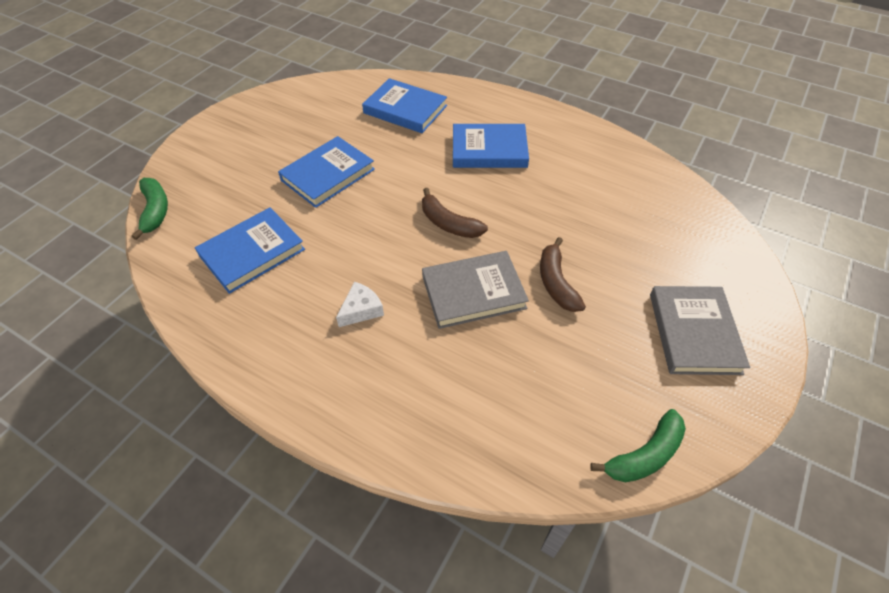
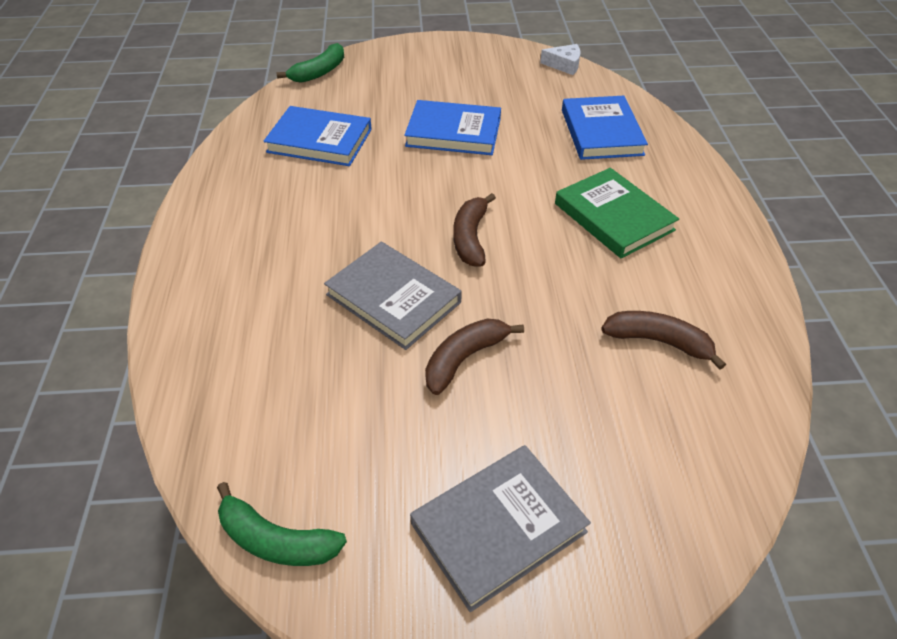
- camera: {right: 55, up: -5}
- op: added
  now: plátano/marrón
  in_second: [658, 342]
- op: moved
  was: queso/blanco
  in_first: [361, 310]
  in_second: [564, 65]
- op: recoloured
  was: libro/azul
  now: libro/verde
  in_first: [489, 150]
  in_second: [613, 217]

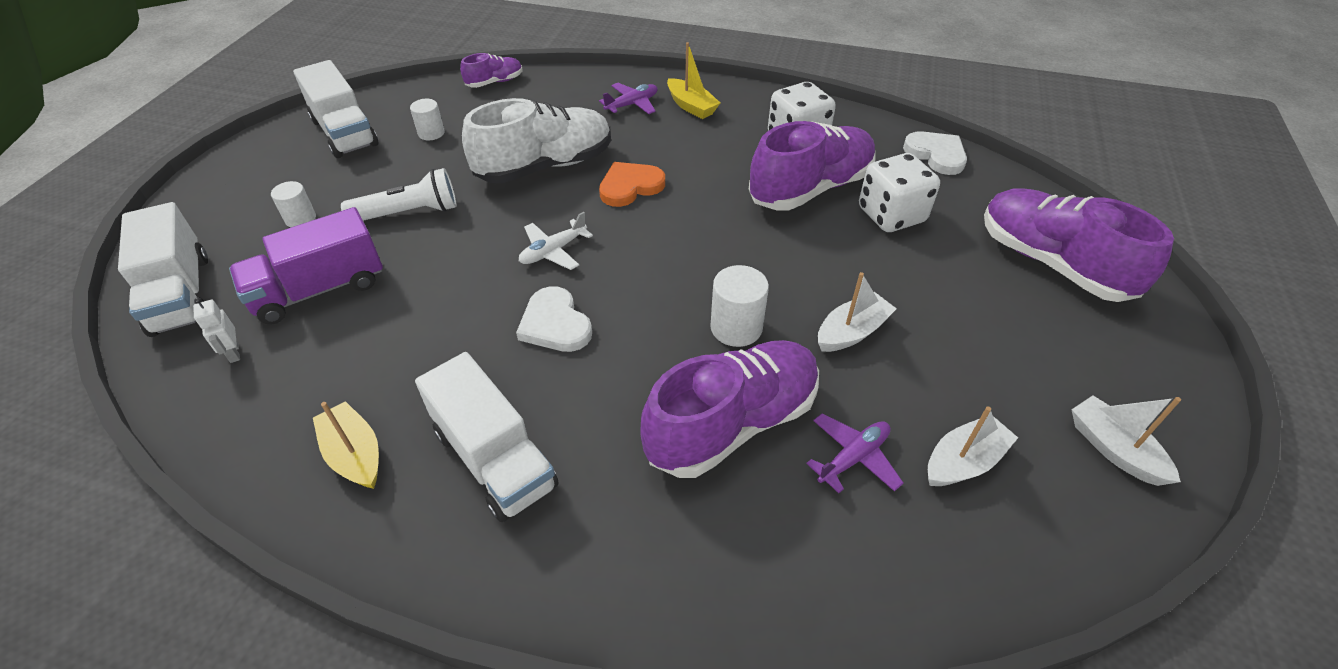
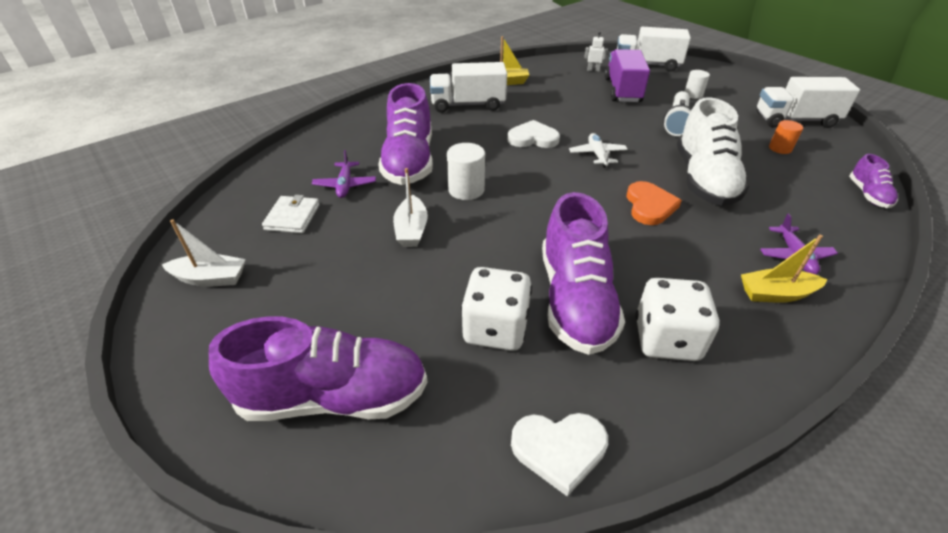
- camera: {right: 125, up: -5}
- op: replaced
  was: barco/blanco
  now: cartera/blanco
  in_first: [963, 461]
  in_second: [292, 217]
- op: recoloured
  was: cilindro/blanco
  now: cilindro/naranja
  in_first: [431, 133]
  in_second: [780, 148]

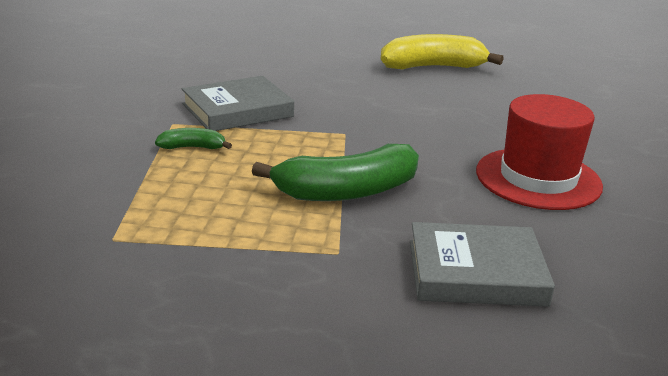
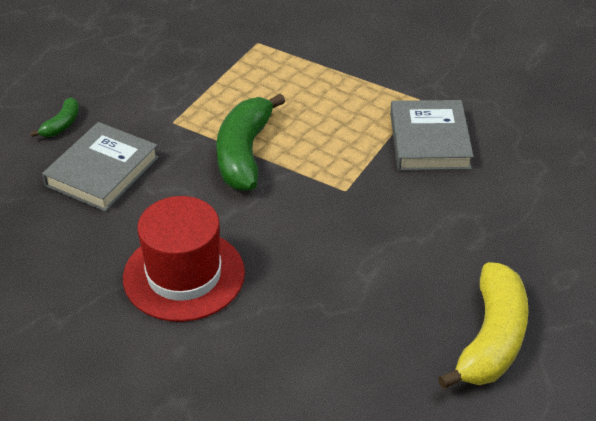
- camera: {right: 120, up: 15}
- op: moved
  was: plátano/verde
  in_first: [192, 147]
  in_second: [62, 125]

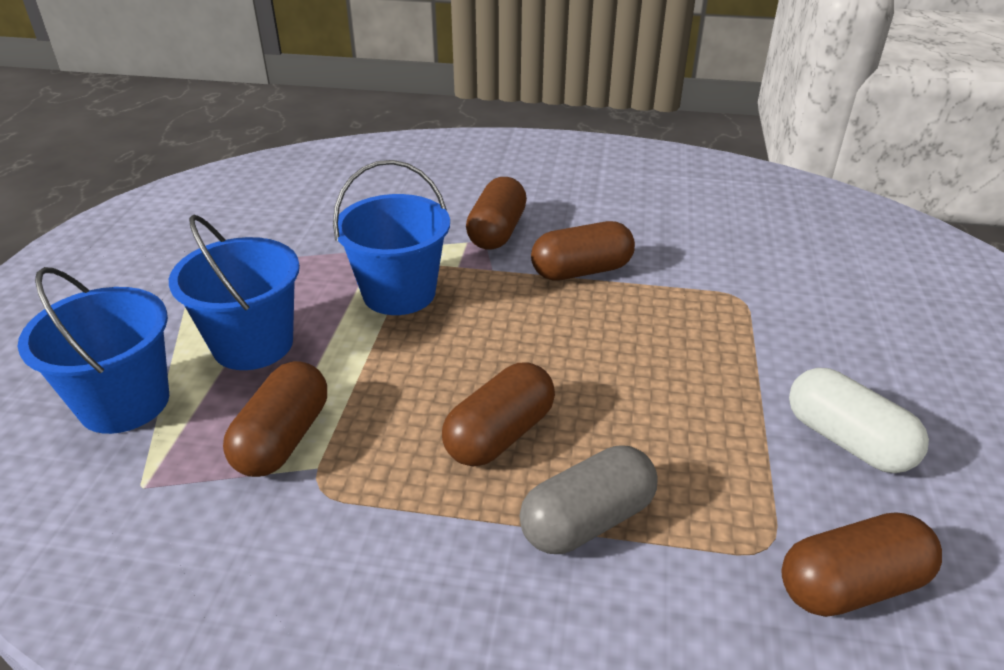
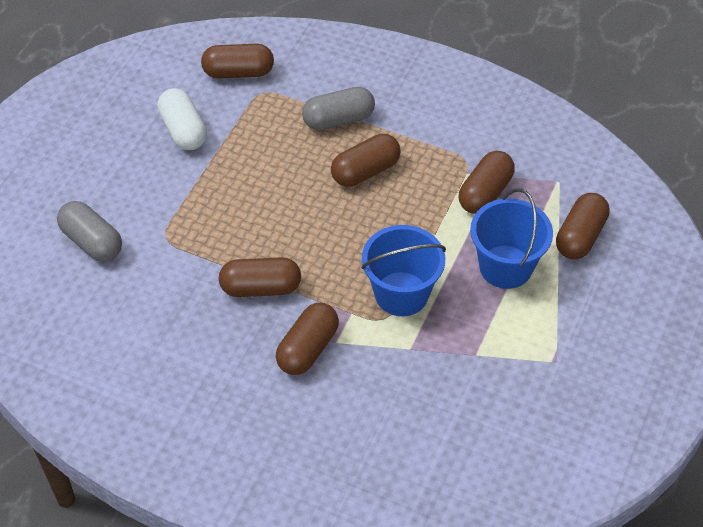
- camera: {right: -165, up: 15}
- op: added
  now: cápsula/gris
  in_second: [92, 242]
- op: replaced
  was: balde/azul
  now: cápsula/marrón
  in_first: [124, 402]
  in_second: [580, 236]

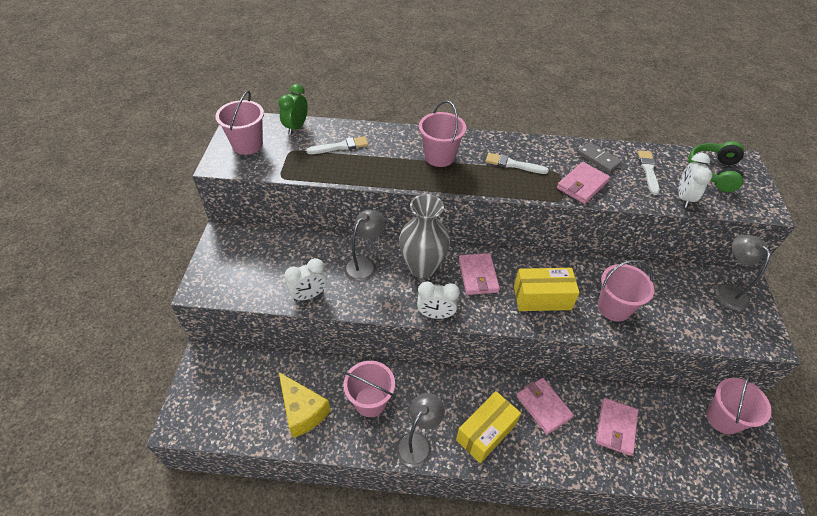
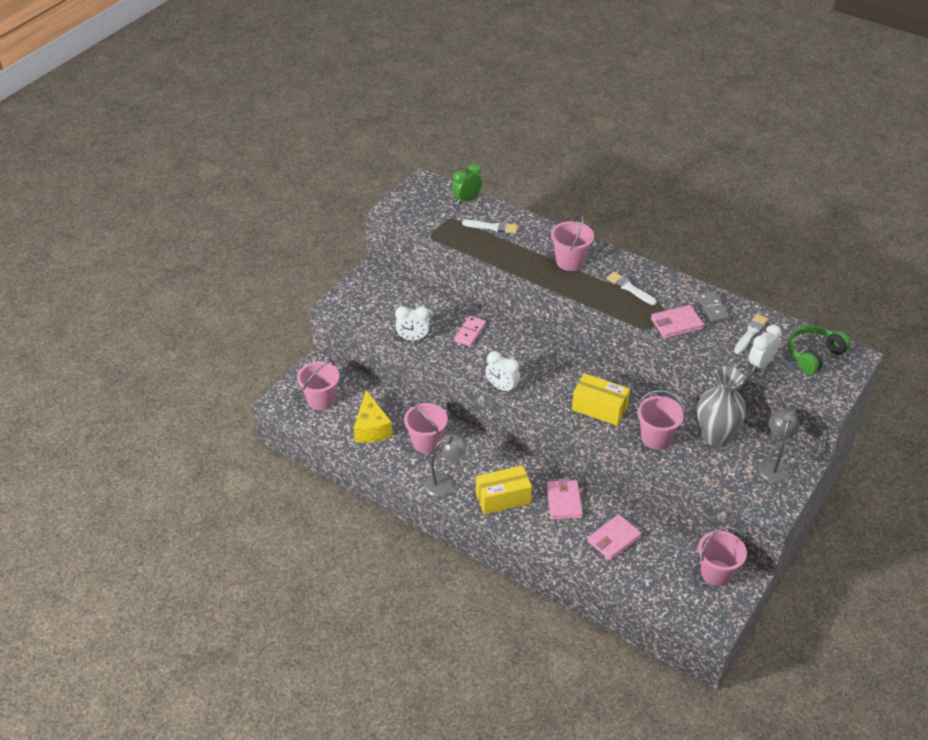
- camera: {right: 30, up: -5}
- op: removed
  was: cartera/rosa
  in_first: [478, 276]
- op: moved
  was: balde/rosa
  in_first: [247, 145]
  in_second: [321, 400]
- op: moved
  was: florero/gris
  in_first: [422, 267]
  in_second: [715, 436]
- op: replaced
  was: lámpara/gris
  now: ficha de dominó/rosa
  in_first: [365, 265]
  in_second: [470, 332]

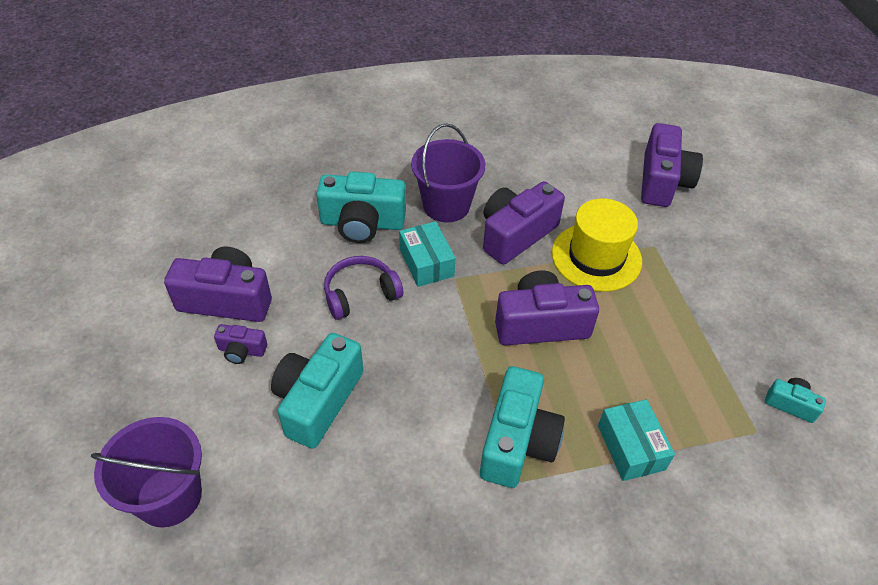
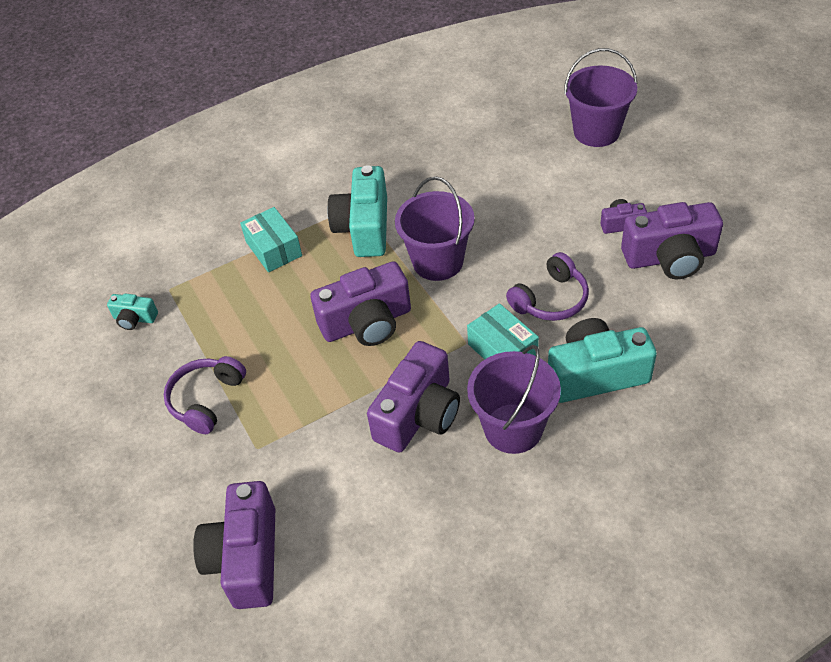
- camera: {right: 170, up: 0}
- op: removed
  was: cámara/turquesa
  in_first: [318, 400]
- op: removed
  was: sombrero/amarillo
  in_first: [596, 257]
- op: added
  now: auriculares/morado
  in_second: [206, 399]
- op: added
  now: balde/morado
  in_second: [438, 261]

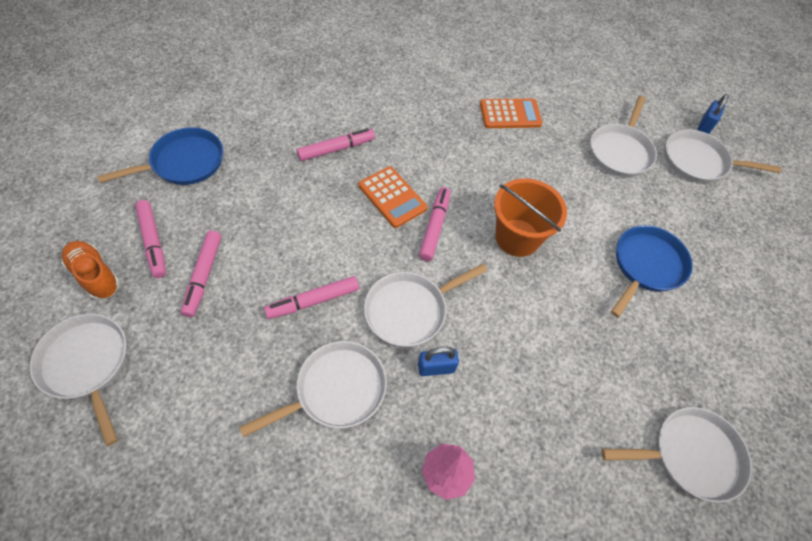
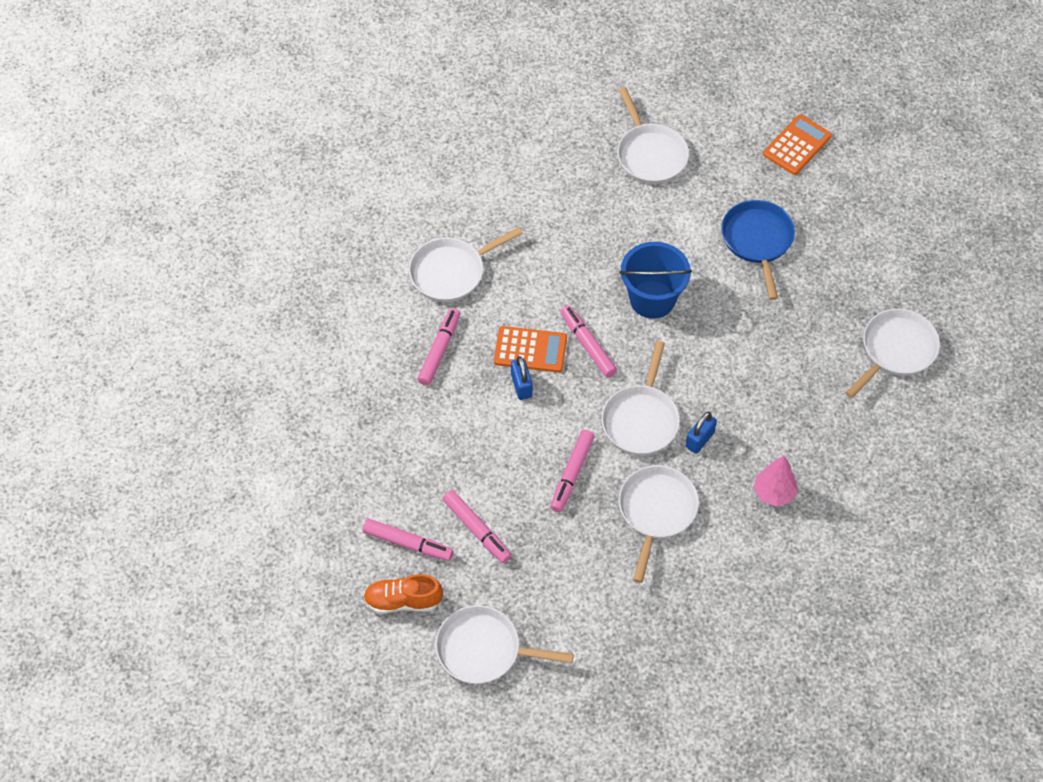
- camera: {right: -40, up: 0}
- op: removed
  was: sartén/azul
  in_first: [184, 163]
- op: moved
  was: calculadora/naranja
  in_first: [510, 114]
  in_second: [797, 145]
- op: moved
  was: sartén/blanco
  in_first: [698, 162]
  in_second: [451, 272]
- op: moved
  was: candado/azul
  in_first: [705, 125]
  in_second: [521, 386]
- op: recoloured
  was: balde/naranja
  now: balde/azul
  in_first: [517, 237]
  in_second: [652, 299]

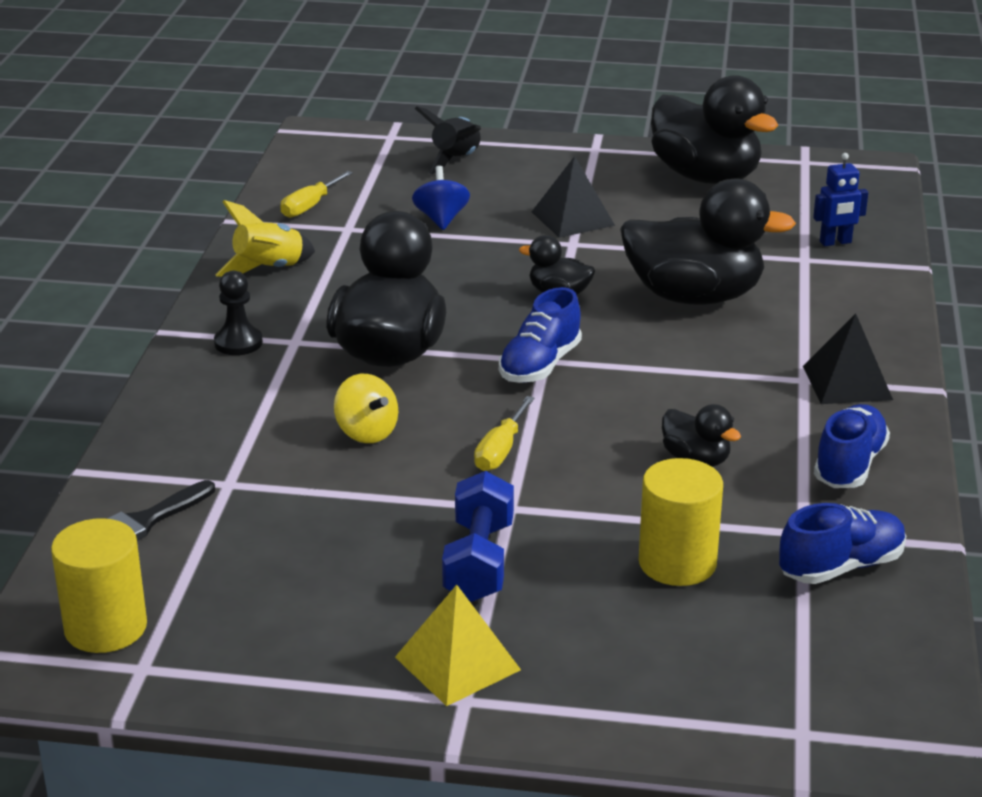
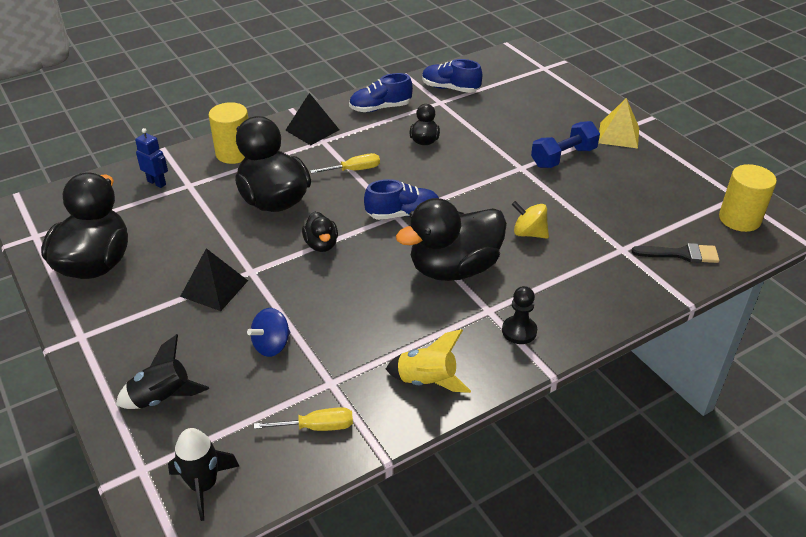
- camera: {right: -130, up: 10}
- op: added
  now: cohete/negro
  in_second: [203, 485]
- op: moved
  was: destornillador/amarillo
  in_first: [501, 450]
  in_second: [354, 170]
- op: moved
  was: cilindro/amarillo
  in_first: [677, 563]
  in_second: [234, 153]
- op: turned
  was: peonza/amarillo
  in_first: [366, 432]
  in_second: [529, 233]
  clockwise: -75

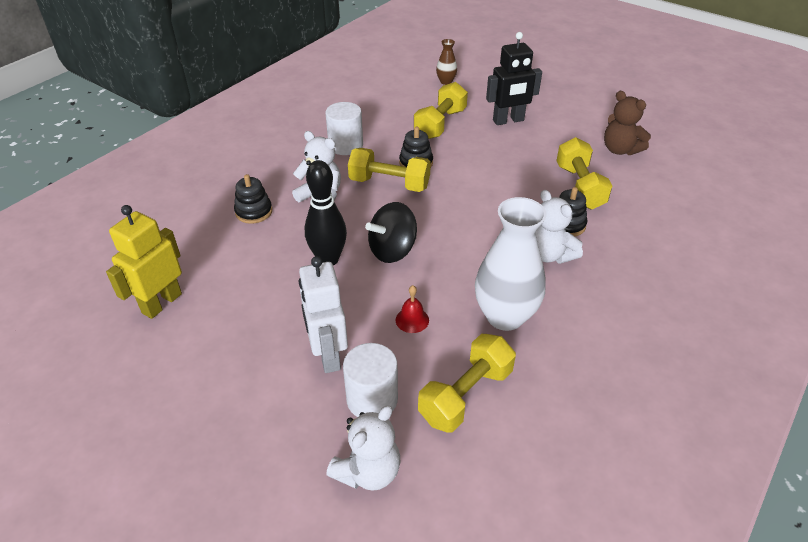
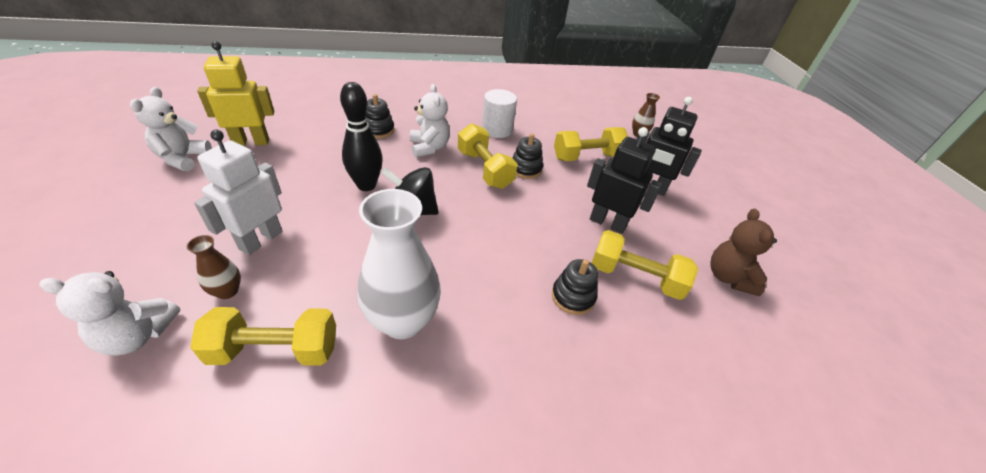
- camera: {right: 40, up: 0}
- op: removed
  was: campana/rojo
  in_first: [412, 320]
- op: added
  now: robot/negro
  in_second: [607, 223]
- op: moved
  was: osito/blanco
  in_first: [549, 254]
  in_second: [183, 158]
- op: replaced
  was: cilindro/blanco
  now: florero/marrón
  in_first: [372, 399]
  in_second: [227, 291]
- op: turned
  was: mancuerna/amarillo
  in_first: [579, 187]
  in_second: [635, 277]
  clockwise: 75

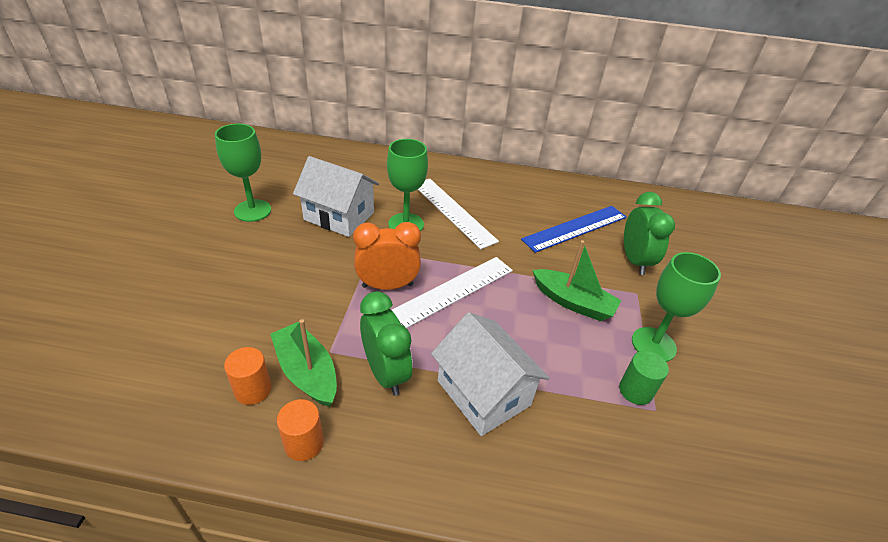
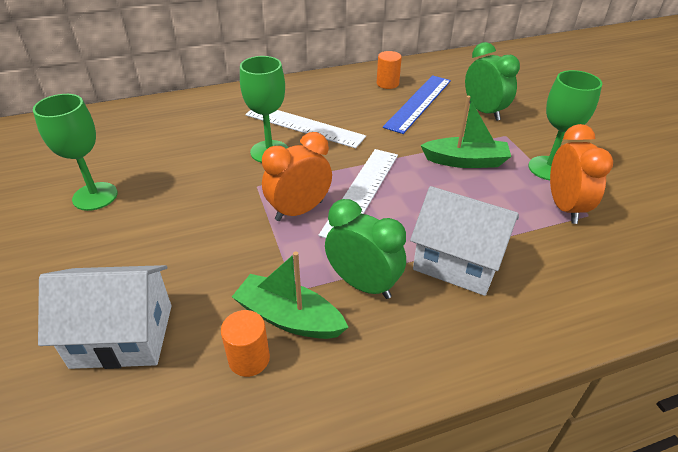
- camera: {right: -25, up: 0}
- op: moved
  was: cilindro/naranja
  in_first: [304, 443]
  in_second: [387, 83]
- op: moved
  was: casa/blanco
  in_first: [339, 216]
  in_second: [122, 335]
- op: replaced
  was: cilindro/verde
  now: despertador/naranja
  in_first: [635, 390]
  in_second: [564, 207]

